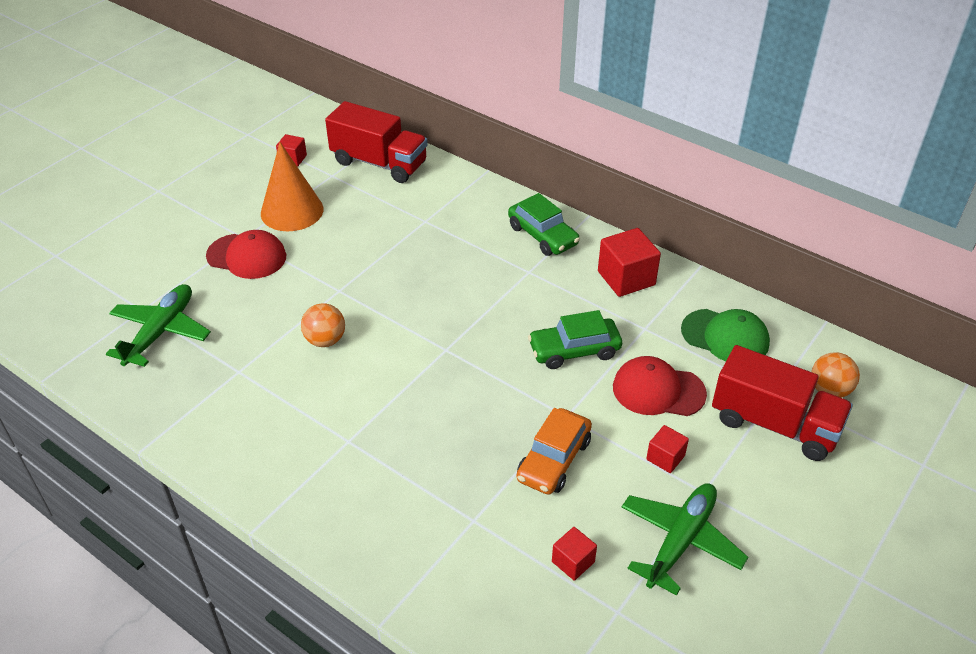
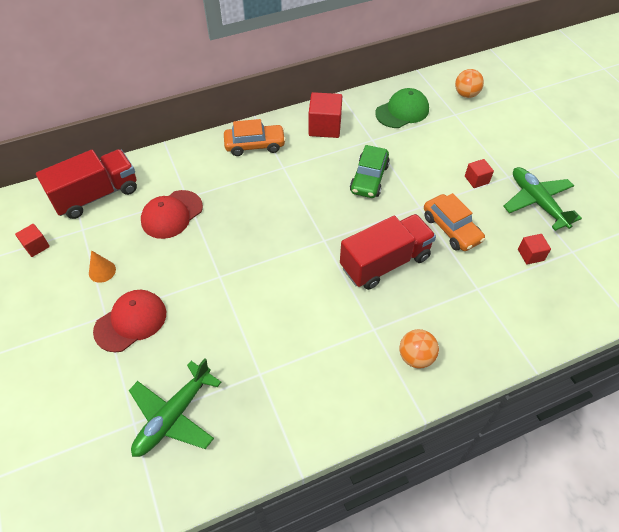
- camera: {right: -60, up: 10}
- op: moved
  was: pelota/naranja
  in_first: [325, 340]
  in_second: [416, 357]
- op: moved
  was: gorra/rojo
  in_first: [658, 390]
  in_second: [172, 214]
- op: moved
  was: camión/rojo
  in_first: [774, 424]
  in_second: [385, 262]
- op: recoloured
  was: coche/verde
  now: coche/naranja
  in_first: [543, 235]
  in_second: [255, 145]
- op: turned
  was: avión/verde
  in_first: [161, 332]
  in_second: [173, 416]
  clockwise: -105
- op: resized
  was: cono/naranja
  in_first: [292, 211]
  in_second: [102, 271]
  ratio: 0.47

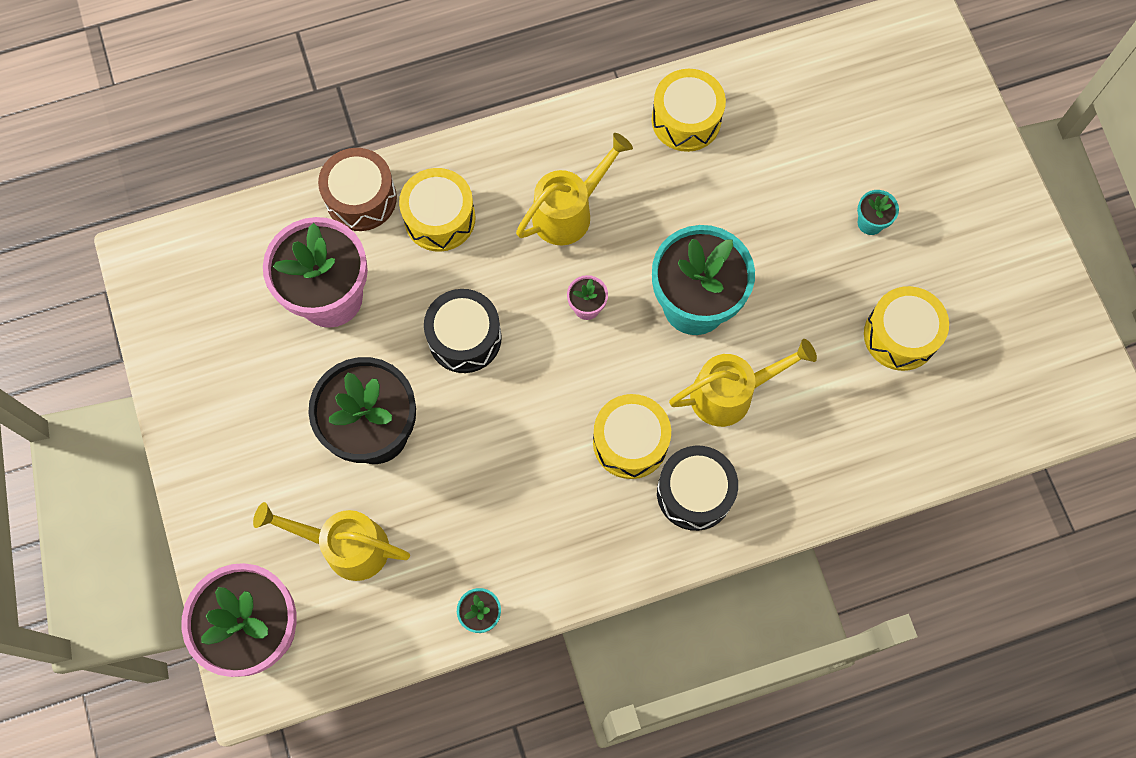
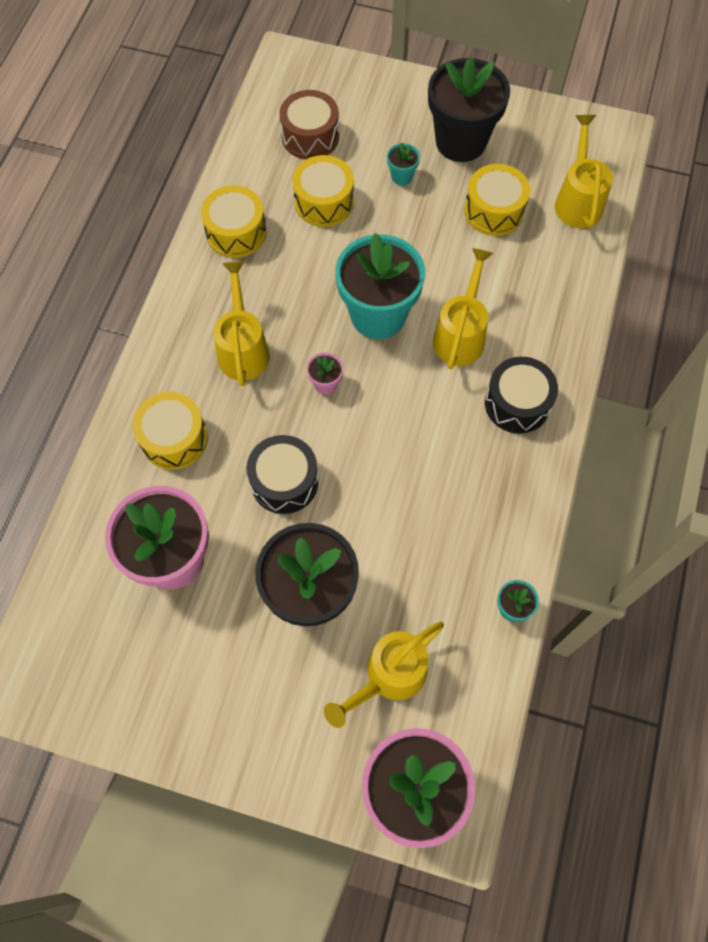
- camera: {right: -55, up: -5}
- op: added
  now: maceta/negro
  in_second: [461, 141]
- op: added
  now: regadera/amarillo
  in_second: [578, 200]
- op: moved
  was: tambor/marrón
  in_first: [361, 198]
  in_second: [310, 137]
- op: moved
  was: tambor/amarillo
  in_first: [630, 442]
  in_second: [324, 202]

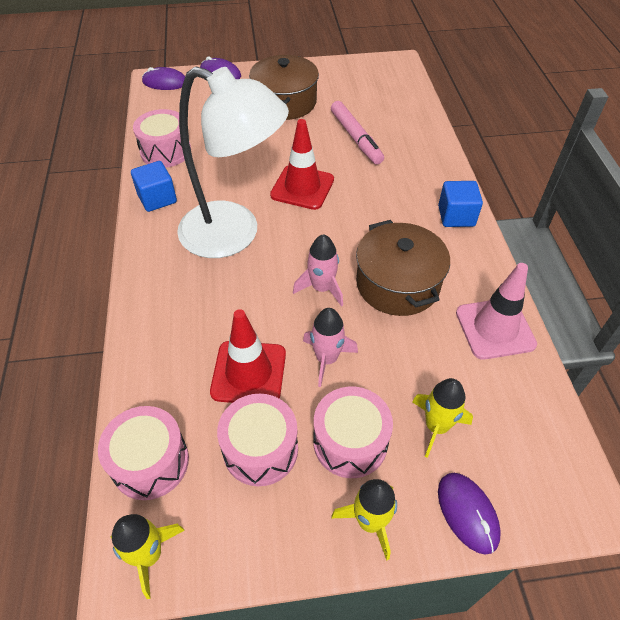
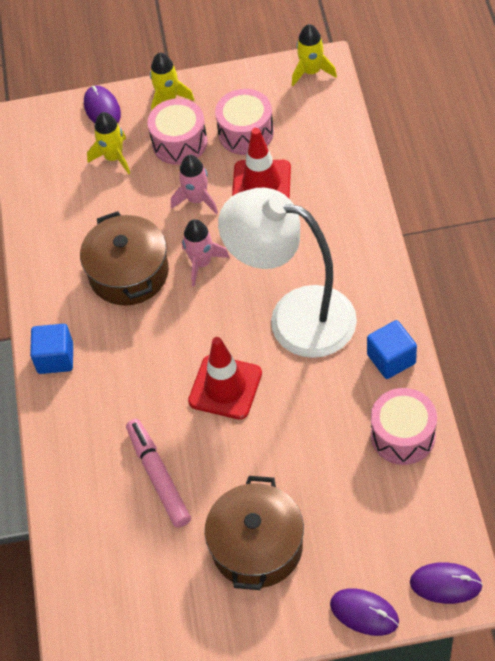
- camera: {right: -175, up: 5}
- op: removed
  was: tambor/rosa
  in_first: [150, 462]
- op: removed
  was: cono de tráfico/rosa
  in_first: [495, 328]

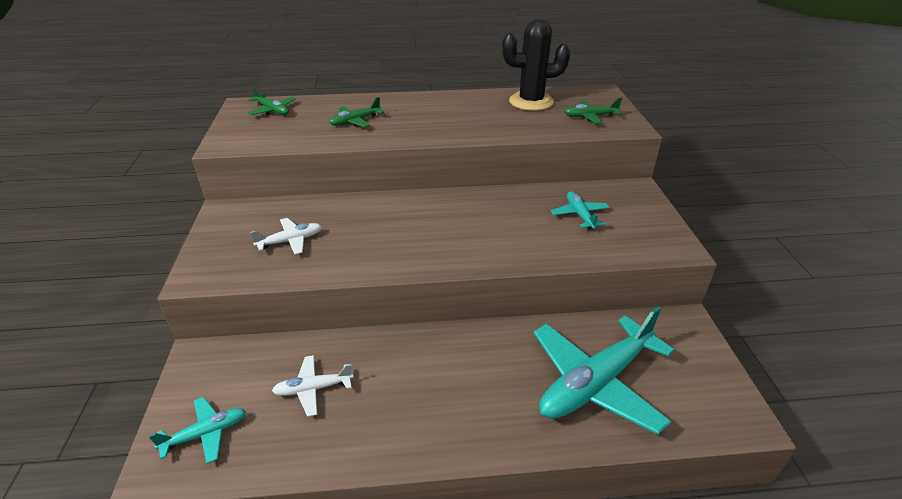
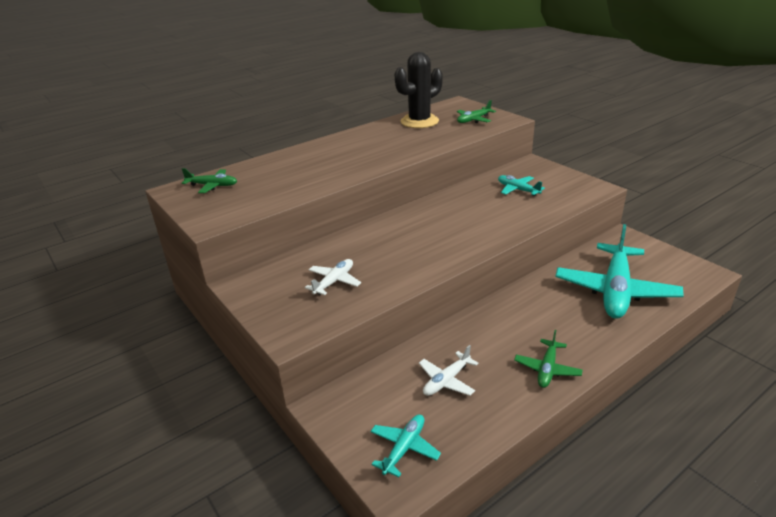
- camera: {right: -30, up: -5}
- op: moved
  was: avión/verde
  in_first: [355, 121]
  in_second: [547, 369]

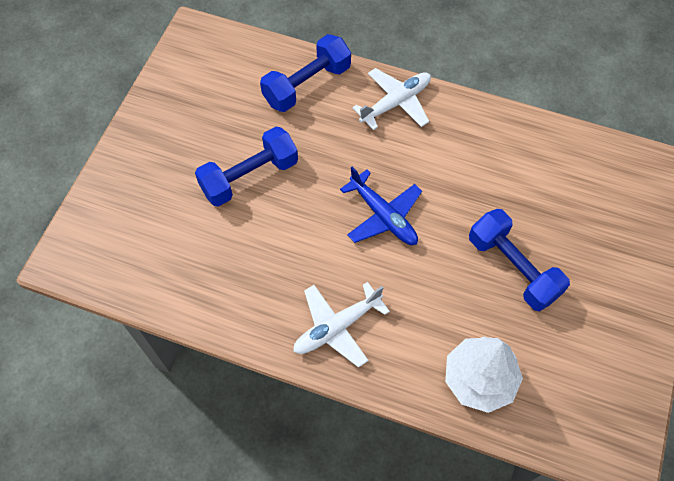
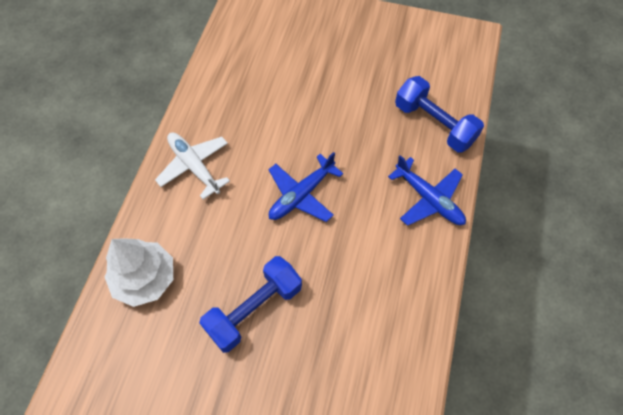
- camera: {right: 85, up: 0}
- op: removed
  was: mancuerna/azul
  in_first: [249, 177]
- op: recoloured
  was: avión/blanco
  now: avión/azul
  in_first: [396, 103]
  in_second: [429, 199]

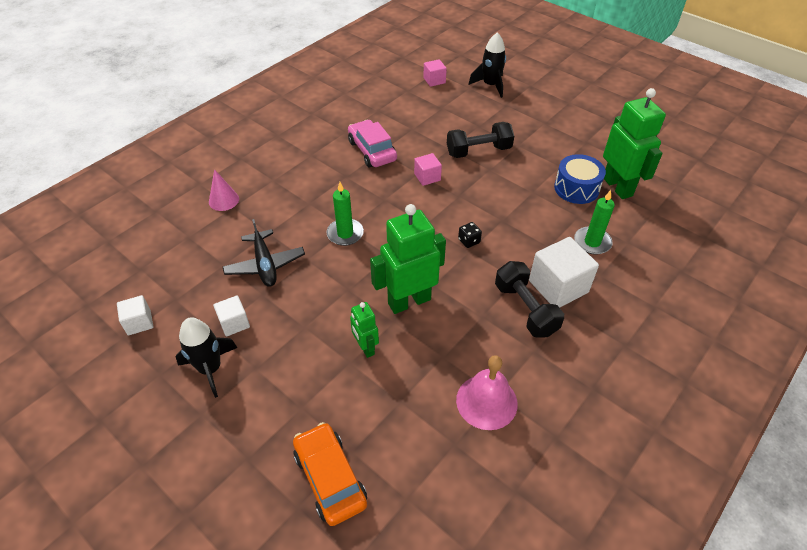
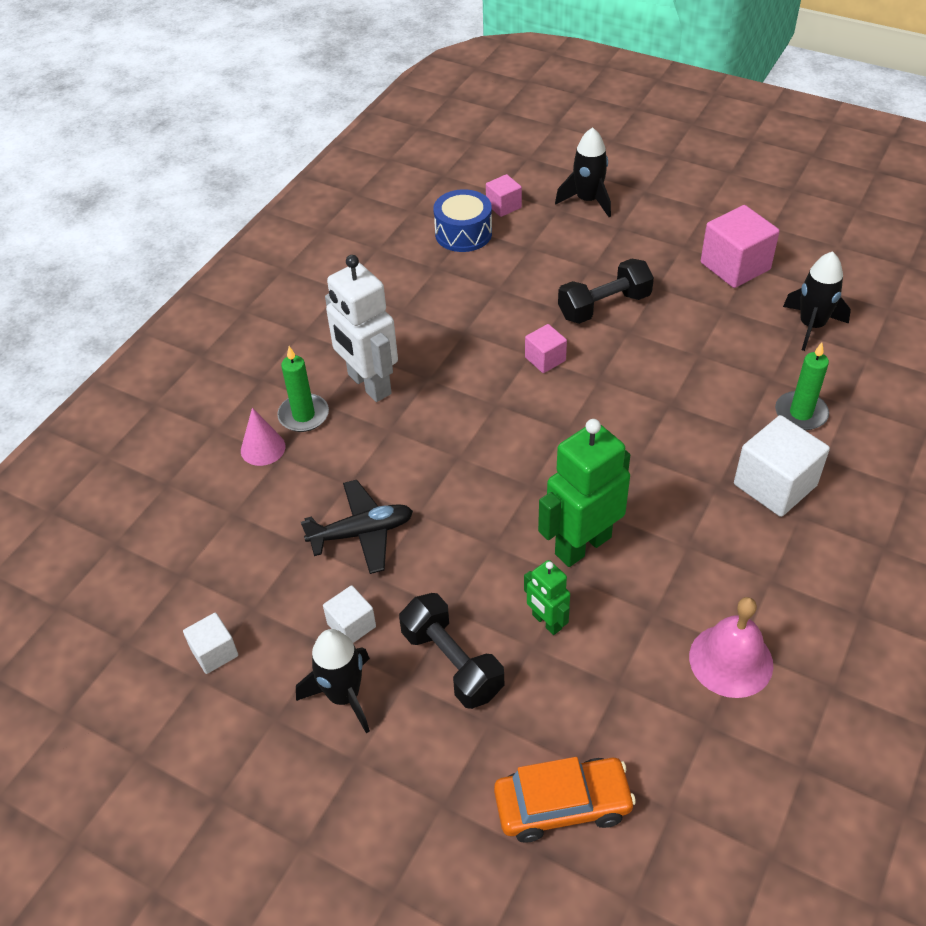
- camera: {right: -10, up: 0}
- op: removed
  was: coche/rosa
  in_first: [372, 151]
- op: removed
  was: dado/negro
  in_first: [469, 241]
- op: added
  now: robot/blanco
  in_second: [368, 384]
- op: added
  now: cubo/rosa
  in_second: [735, 266]
- op: moved
  was: vela/verde
  in_first: [345, 234]
  in_second: [303, 415]
- op: moved
  was: mancuerna/negro
  in_first: [525, 309]
  in_second: [452, 663]
- op: moved
  was: tambor/azul
  in_first: [576, 188]
  in_second: [463, 233]
- op: replaced
  was: robot/verde
  now: cohete/negro
  in_first: [618, 187]
  in_second: [811, 326]
- op: turned
  was: avión/negro
  in_first: [265, 265]
  in_second: [362, 533]
  clockwise: -75
- op: turned
  was: coche/naranja
  in_first: [330, 478]
  in_second: [562, 805]
  clockwise: 120

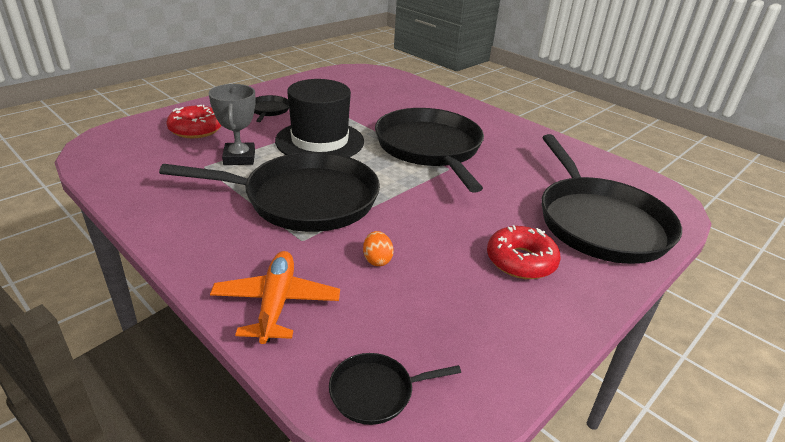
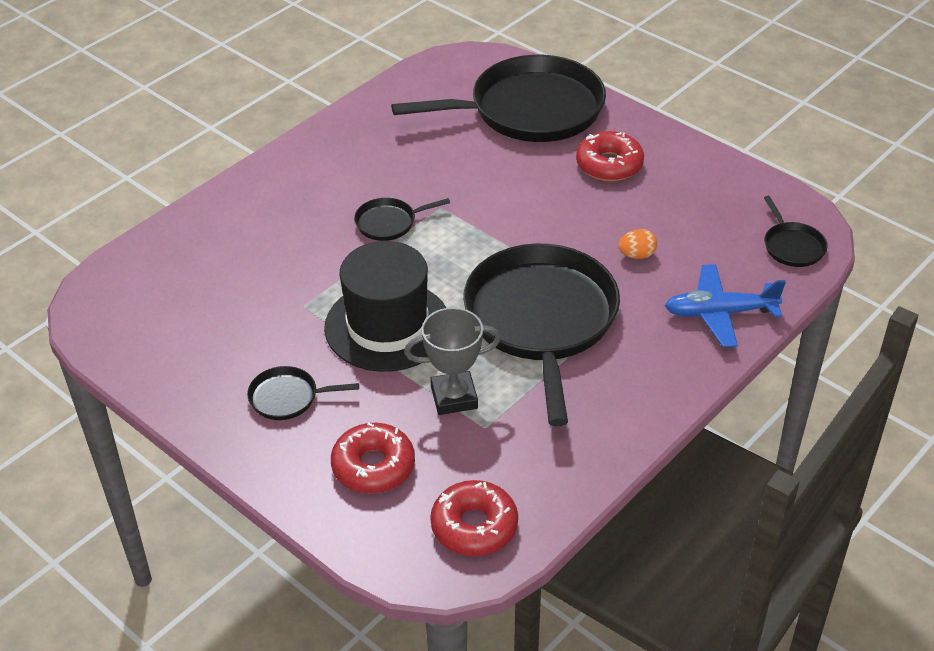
- camera: {right: -90, up: 10}
- op: added
  now: rosquilla/rojo
  in_second: [474, 526]
- op: recoloured
  was: avión/naranja
  now: avión/azul
  in_first: [276, 303]
  in_second: [720, 313]
- op: resized
  was: sartén/negro
  in_first: [430, 148]
  in_second: [389, 223]
  ratio: 0.42

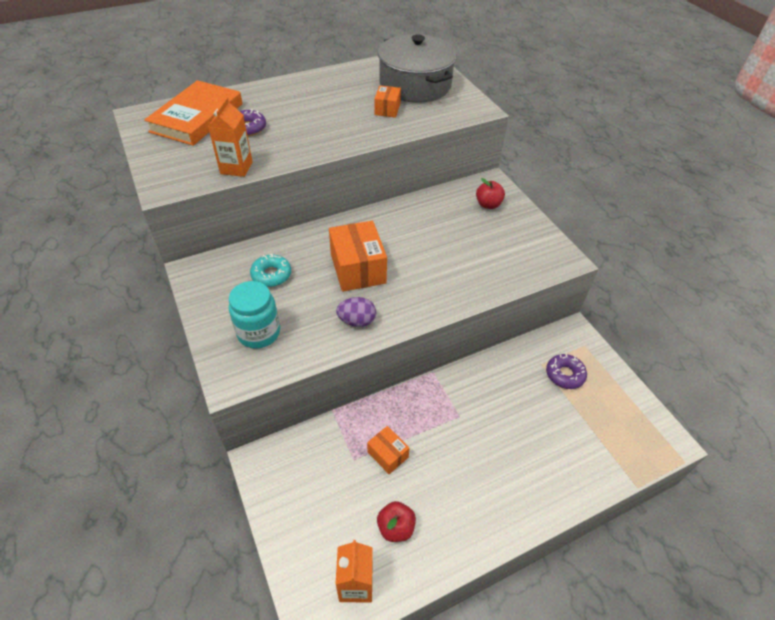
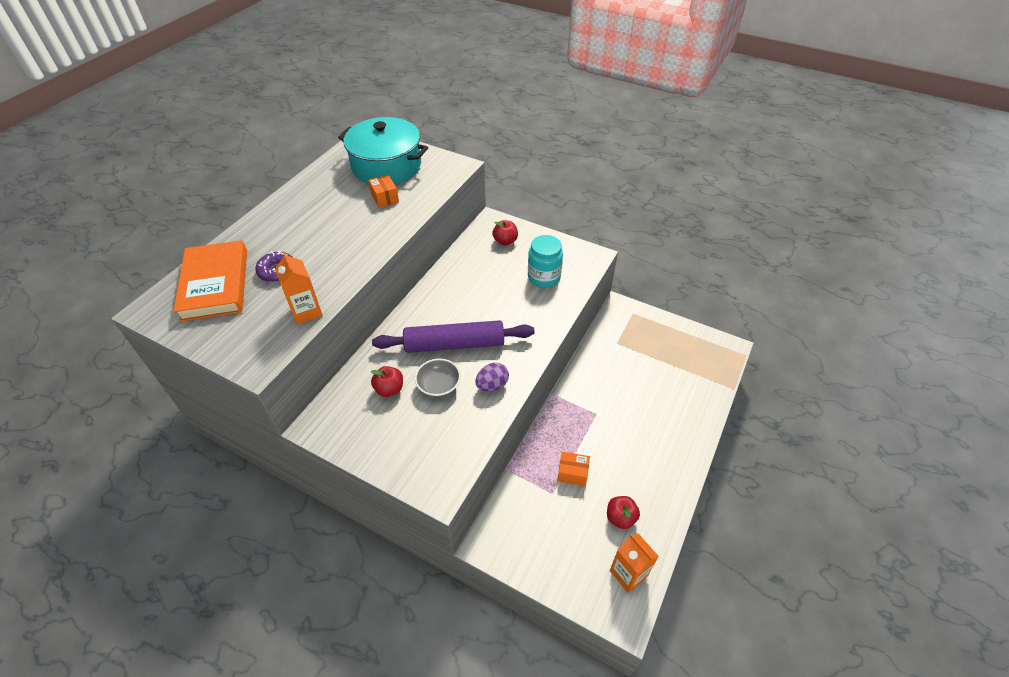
- camera: {right: -35, up: 0}
- op: removed
  was: rosquilla/morado
  in_first: [564, 374]
- op: added
  now: cuenco/gris
  in_second: [439, 385]
- op: moved
  was: tarro/turquesa
  in_first: [259, 333]
  in_second: [544, 277]
- op: replaced
  was: rosquilla/turquesa
  now: manzana/rojo
  in_first: [271, 275]
  in_second: [389, 389]
- op: replaced
  was: caja/naranja
  now: rodillo/morado
  in_first: [358, 268]
  in_second: [454, 344]
- op: recoloured
  was: olla/gris
  now: olla/turquesa
  in_first: [415, 85]
  in_second: [386, 166]

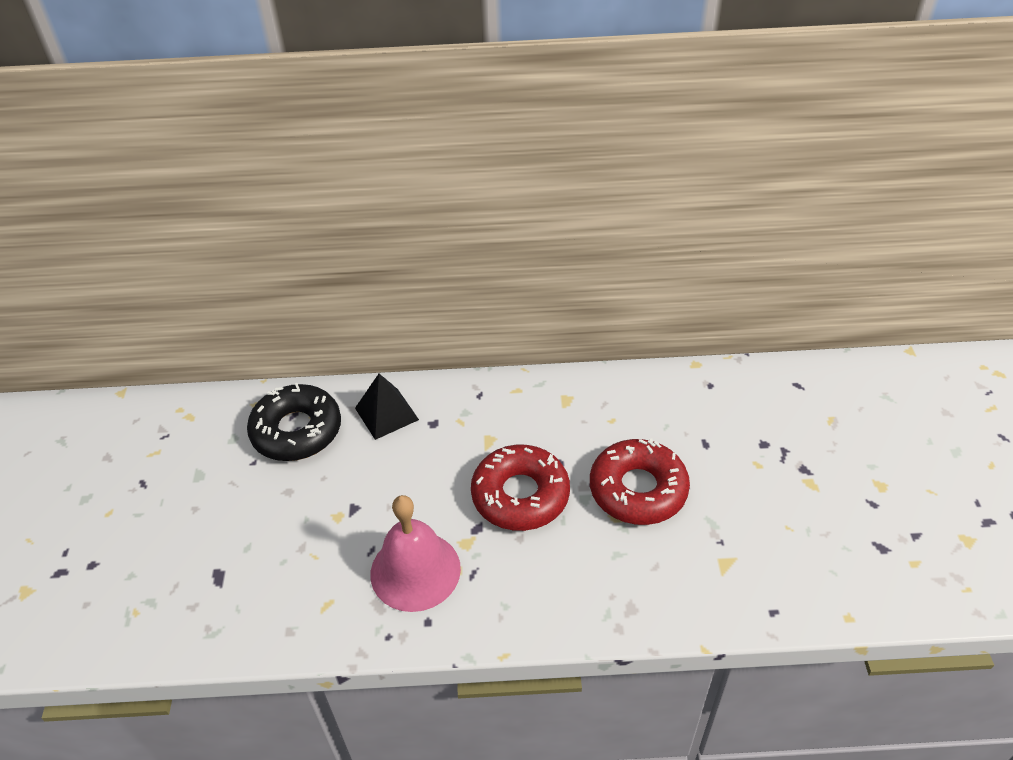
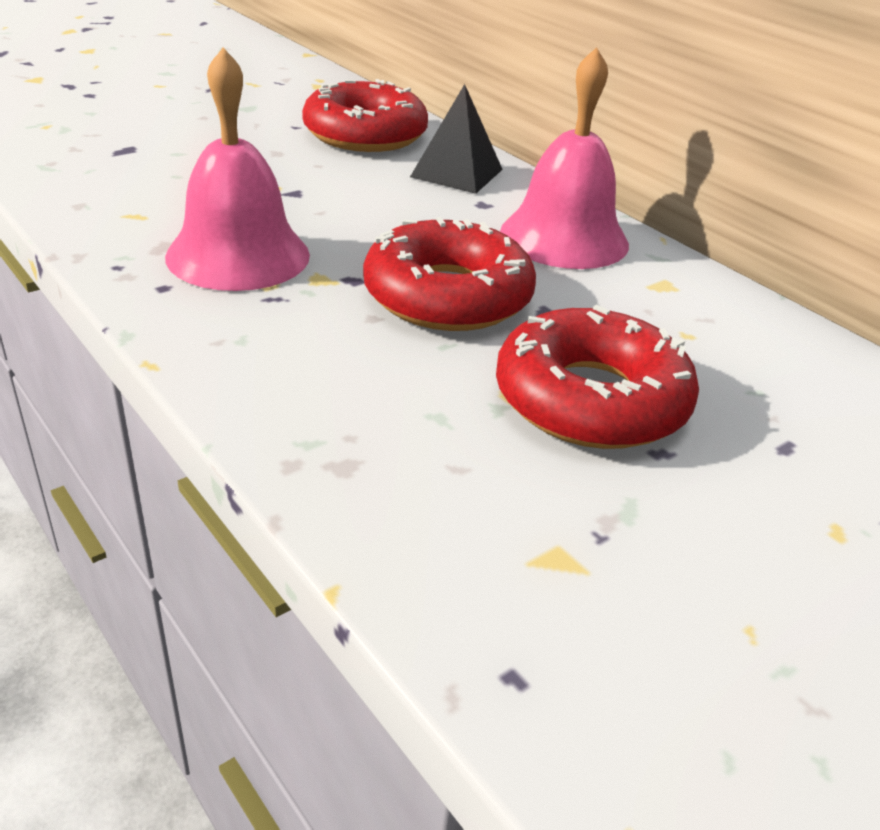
- camera: {right: 50, up: -10}
- op: added
  now: campana/rosa
  in_second: [564, 237]
- op: recoloured
  was: rosquilla/negro
  now: rosquilla/rojo
  in_first: [297, 431]
  in_second: [365, 134]

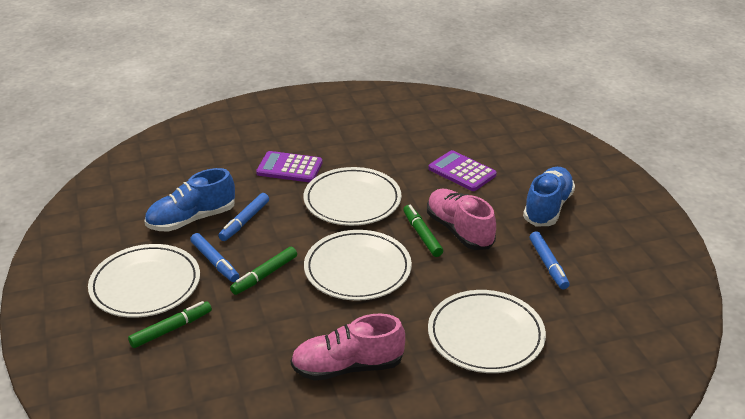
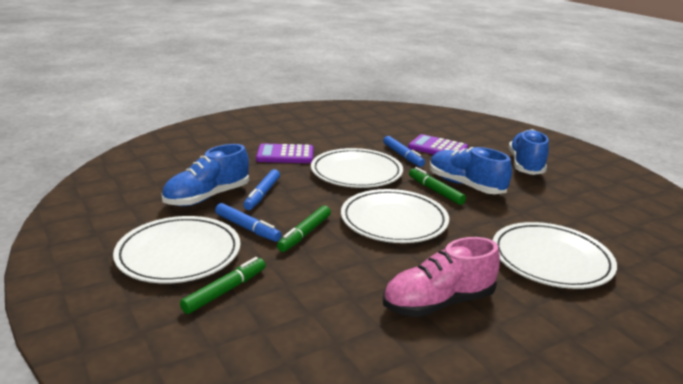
- camera: {right: -15, up: -10}
- op: moved
  was: rotulador/azul
  in_first: [548, 264]
  in_second: [402, 155]
- op: recoloured
  was: zapato/rosa
  now: zapato/azul
  in_first: [459, 230]
  in_second: [465, 185]

